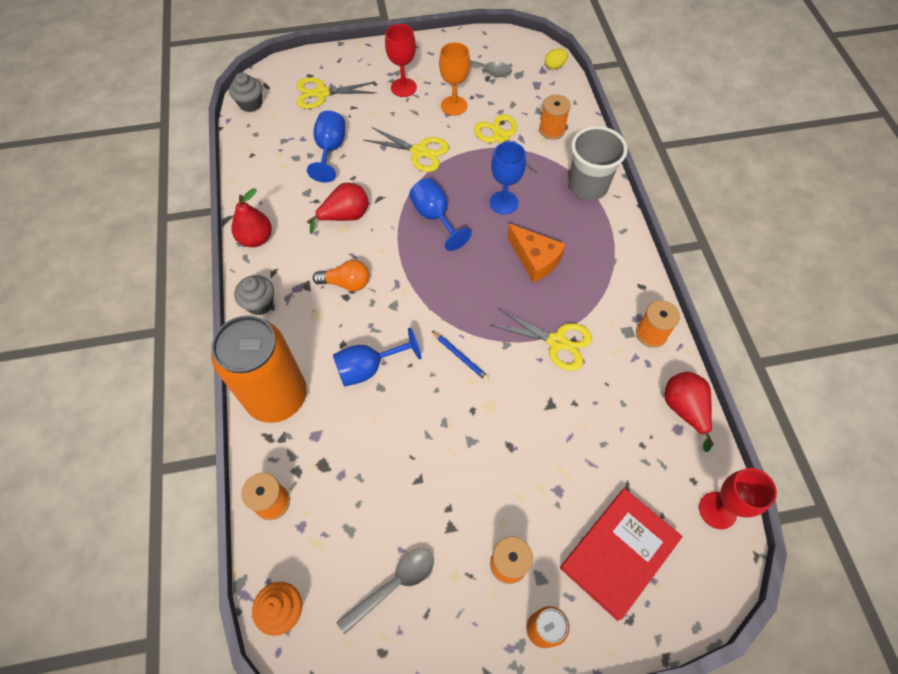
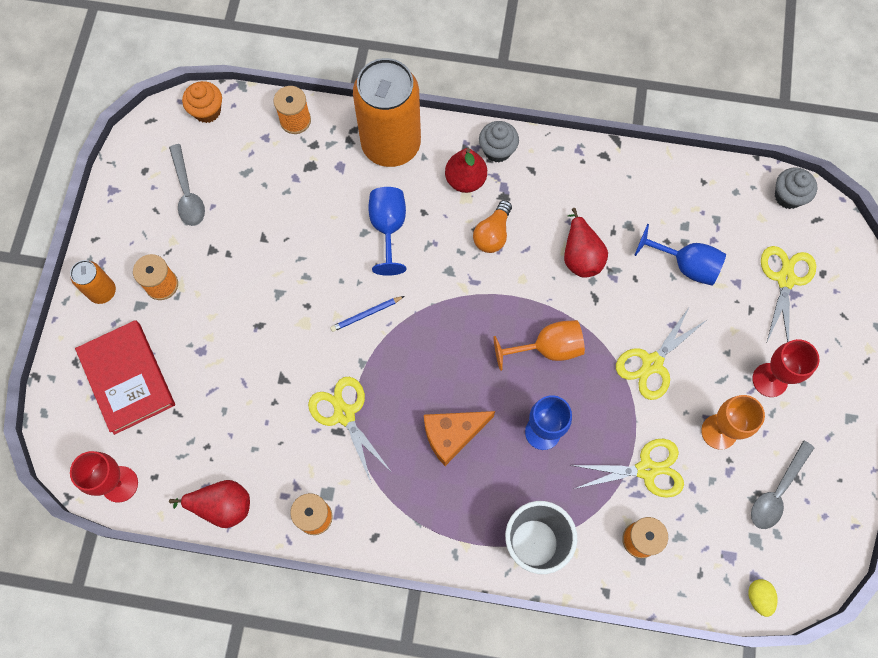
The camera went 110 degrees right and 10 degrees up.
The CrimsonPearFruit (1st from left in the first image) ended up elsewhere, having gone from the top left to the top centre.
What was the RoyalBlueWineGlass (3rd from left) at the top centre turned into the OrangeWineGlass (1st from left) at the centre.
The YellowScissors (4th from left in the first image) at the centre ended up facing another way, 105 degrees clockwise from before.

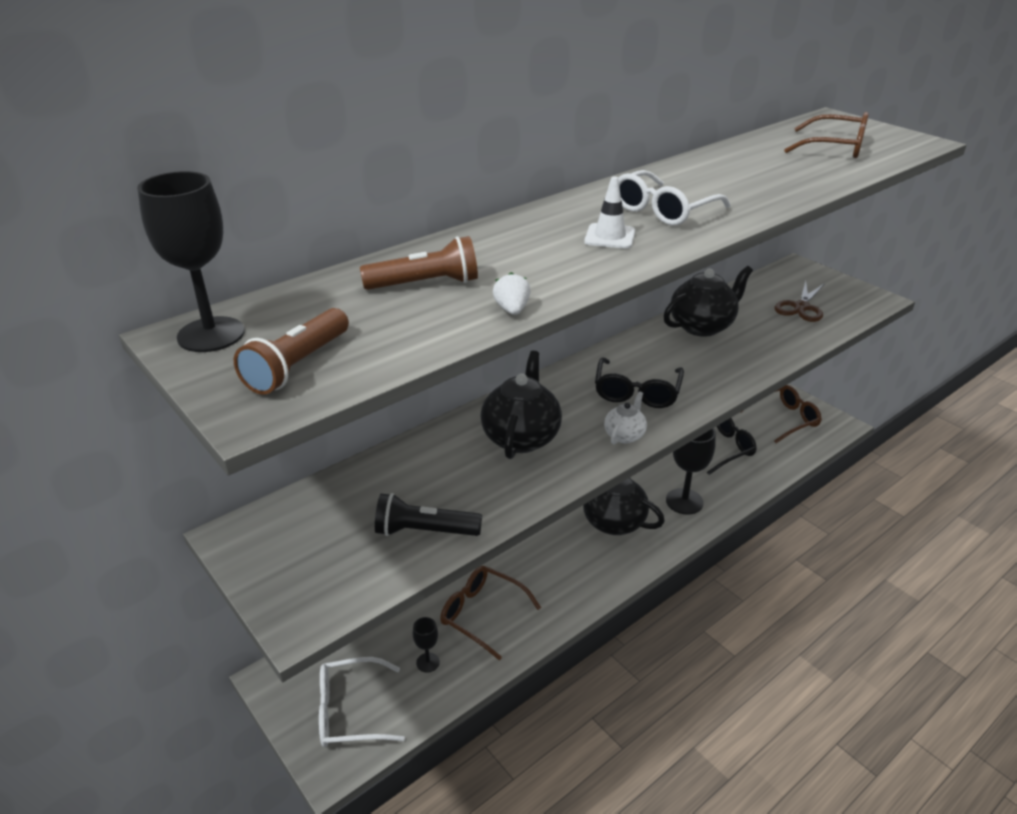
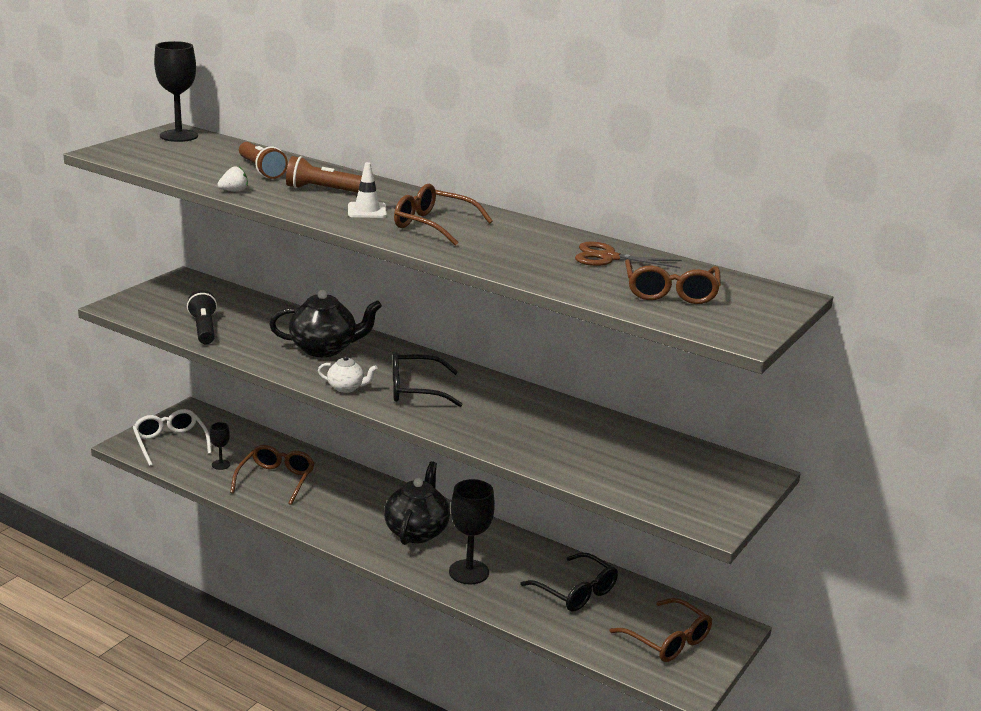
The camera went 70 degrees right and 10 degrees down.
The second view lost the BlackChinaTeapot (3rd from left) at the middle right.
The BrownTorch (1st from left in the first image) ended up elsewhere, having gone from the middle left to the top left.
The BrownScissors ended up elsewhere, having gone from the middle right to the centre.
What was the SnowWhiteGlasses (2nd from left) at the top centre turned into the BrownGlasses (2nd from left) at the top centre.

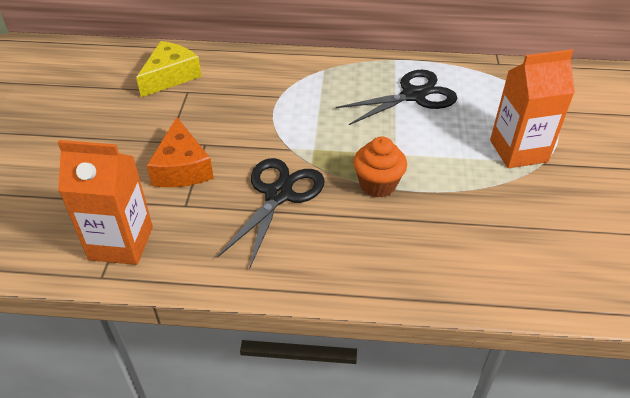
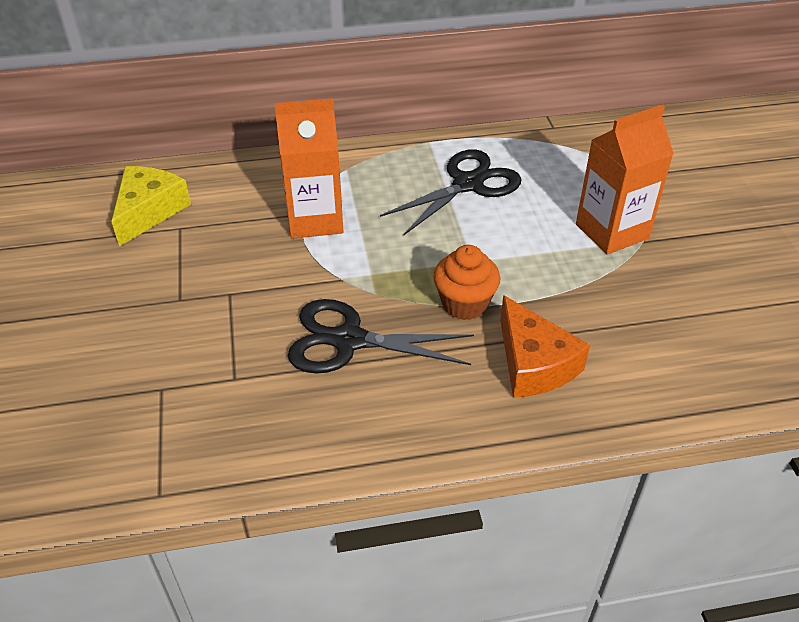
The camera went 15 degrees left and 0 degrees up.
The OrangeMilkCarton (1st from left) ended up elsewhere, having gone from the middle left to the top centre.
The OrangePieceOfCheese ended up elsewhere, having gone from the middle left to the middle right.
The BlackScissors (1st from left) at the centre ended up facing another way, 90 degrees counterclockwise from before.

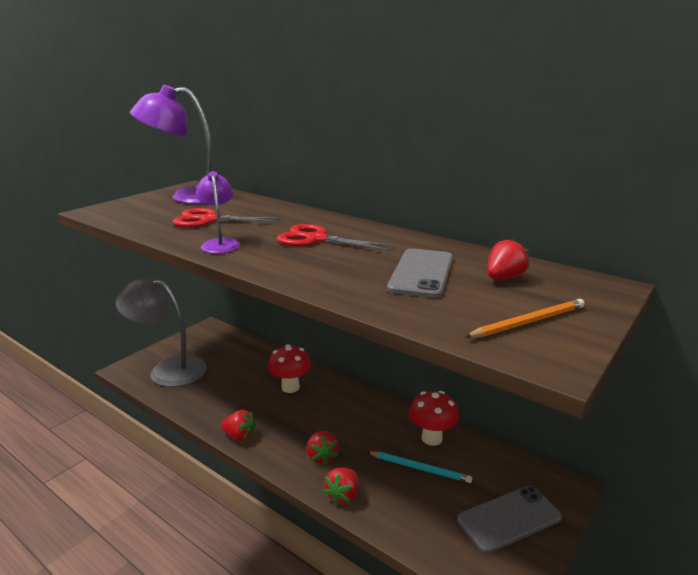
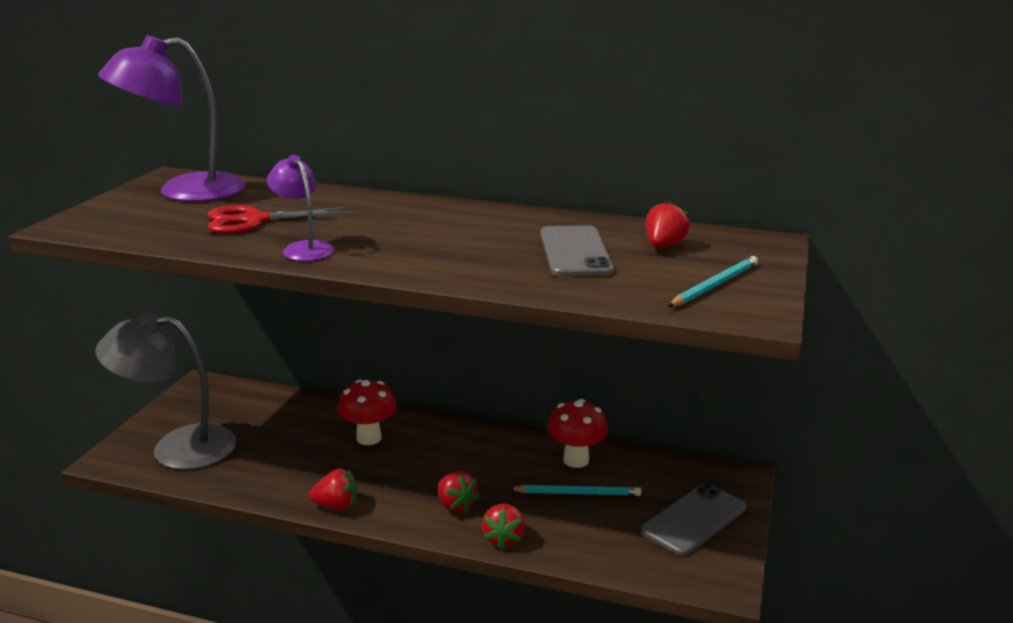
The camera went 20 degrees left and 0 degrees up.
The second view lost the CrimsonScissors (2nd from left) at the centre.
What was the OrangePencil at the middle right turned into the TurquoisePencil (2nd from left) at the middle right.

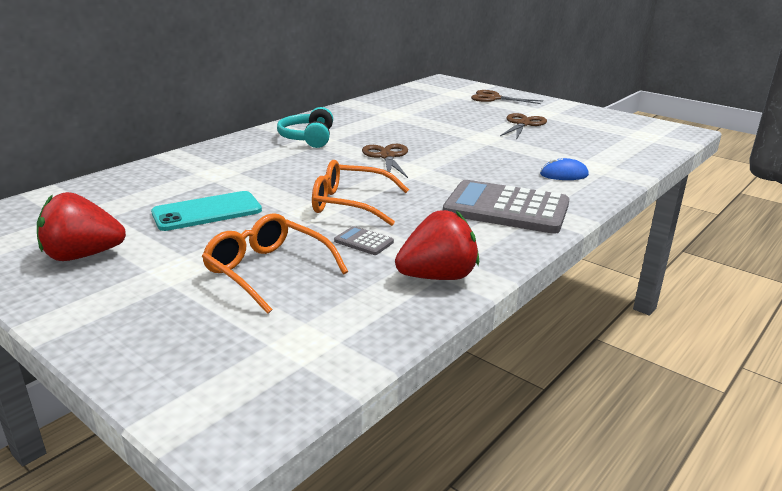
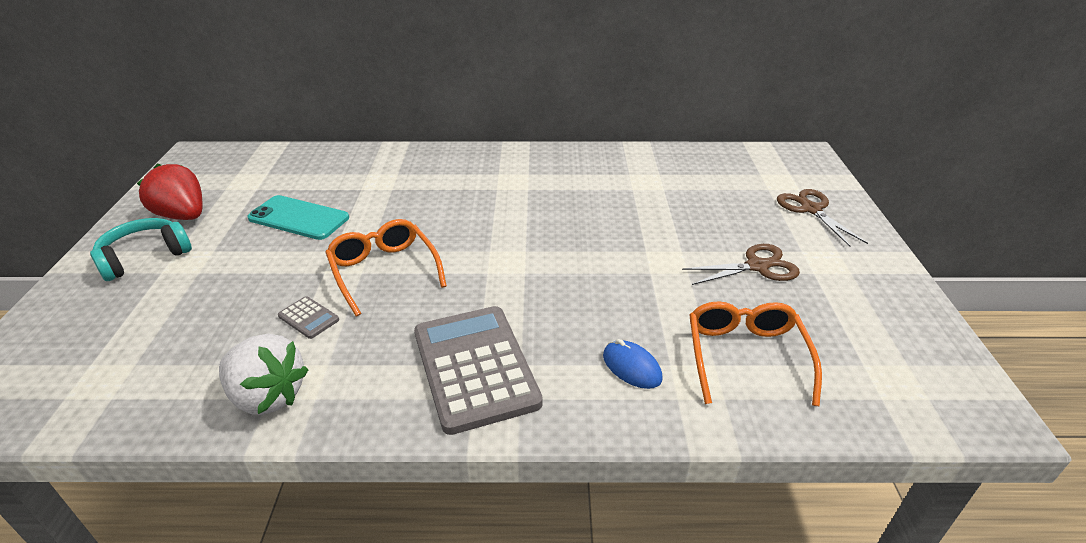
The camera went 50 degrees right and 10 degrees up.
The second view lost the BrownScissors (1st from left) at the top centre.
The OrangeGlasses (1st from left in the first image) ended up elsewhere, having gone from the centre to the middle right.
The TurquoiseHeadphones ended up elsewhere, having gone from the top centre to the middle left.
What was the CrimsonToyStrawberry (2nd from left) at the centre turned into the SnowWhiteToyStrawberry at the bottom left.
The AshGreyAddingMachine (1st from left) at the centre ended up facing another way, 135 degrees clockwise from before.

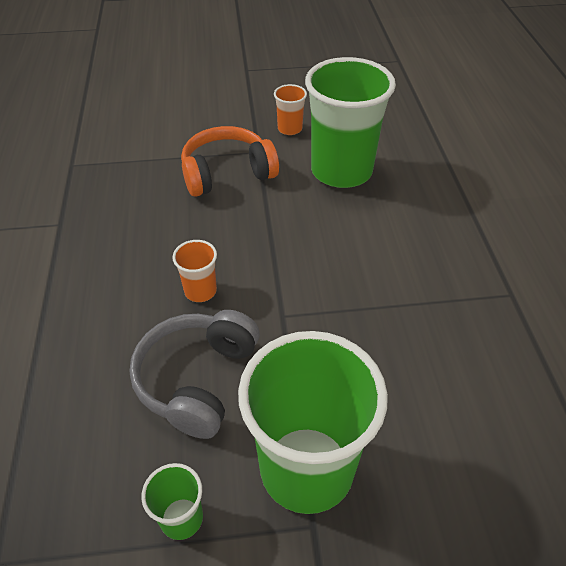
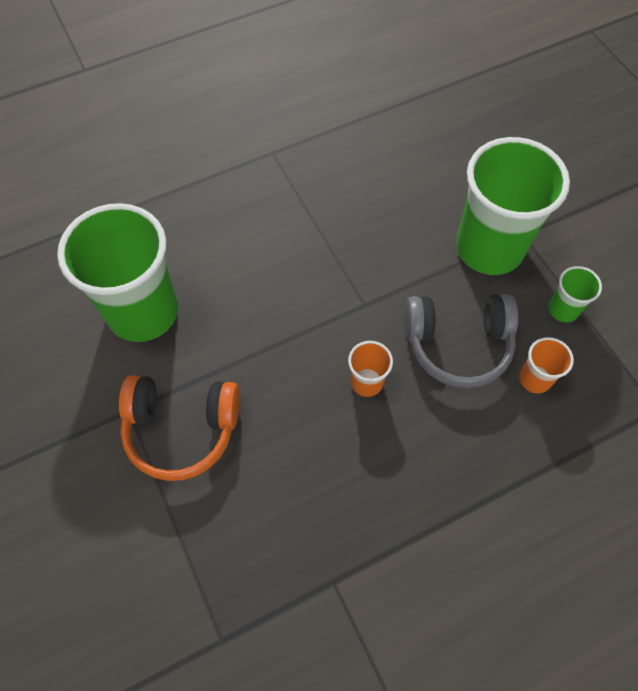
The camera went 110 degrees left and 15 degrees up.
The OrangeCup (2nd from left) ended up elsewhere, having gone from the top centre to the middle right.
The OrangeHeadphones at the top centre ended up facing another way, 45 degrees counterclockwise from before.

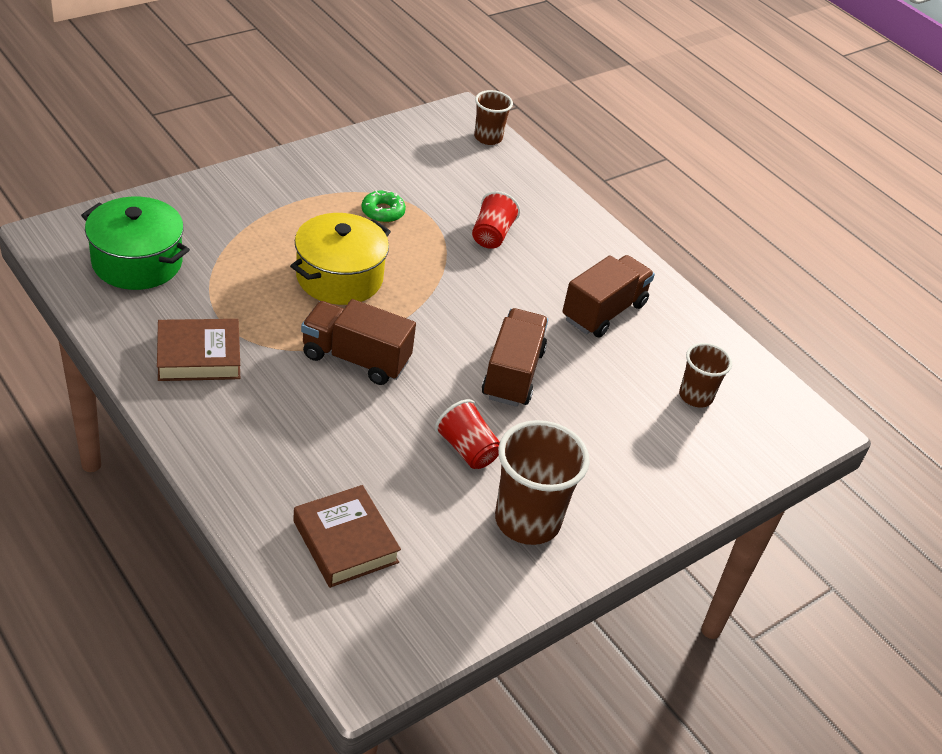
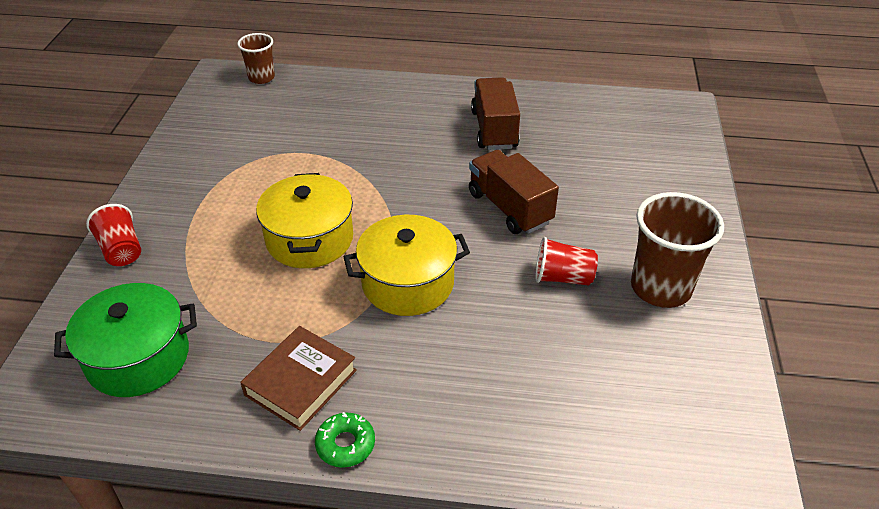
The camera went 40 degrees left and 0 degrees up.
The second view lost the BrownHardback (2nd from left) at the bottom centre.
The second view lost the BrownCup (3rd from left) at the middle right.
The LeafGreenGlazedDonut ended up elsewhere, having gone from the top centre to the bottom centre.
The CrimsonCup (2nd from left in the first image) ended up elsewhere, having gone from the top centre to the middle left.
Where the BrownTruck (1st from left) stood at the centre, the YellowStockpot (2nd from left) came to stand at the centre.

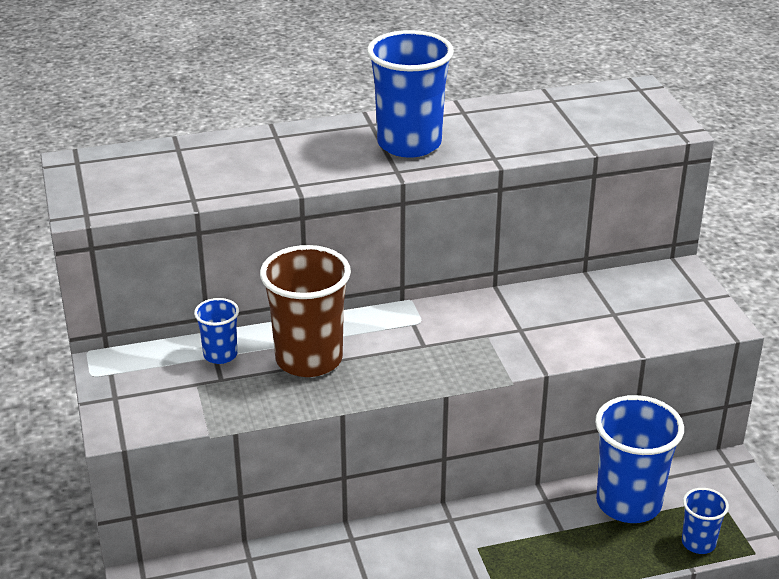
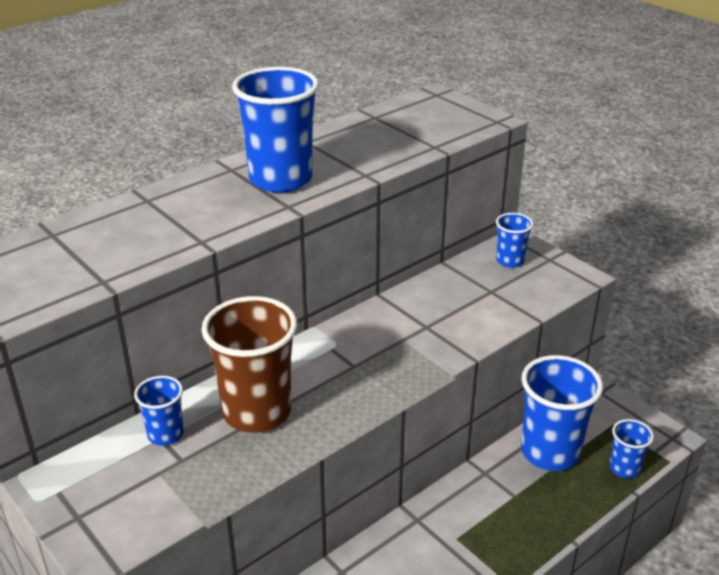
The camera went 25 degrees left and 0 degrees up.
The second view gained the RoyalBlueCup (3rd from left) at the middle right.

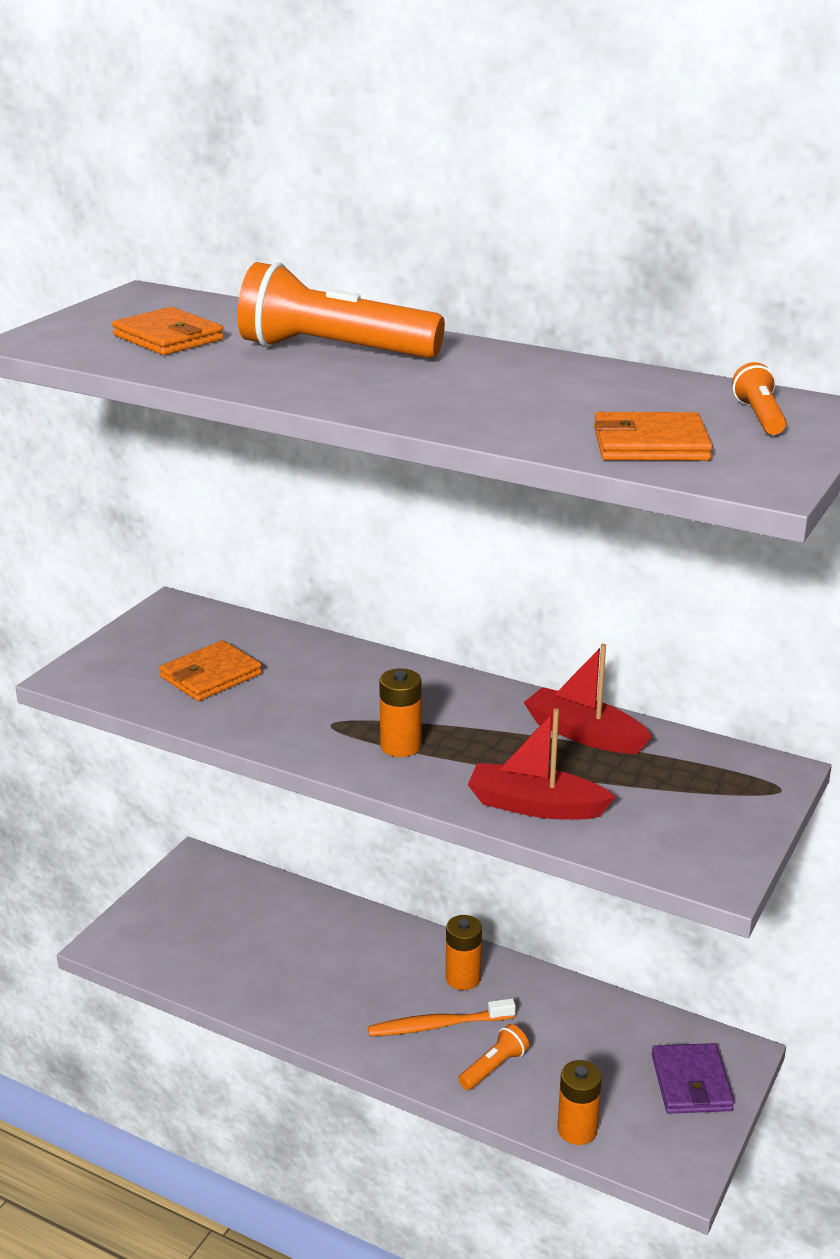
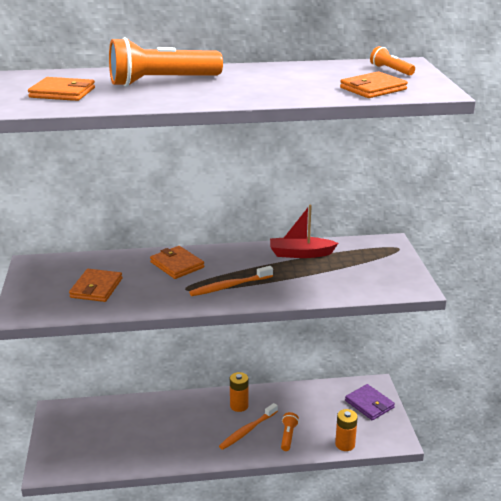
The camera went 35 degrees left and 0 degrees up.
The second view lost the CrimsonToyBoat (1st from left) at the centre.
The second view gained the OrangeCardWallet (3rd from left) at the centre.
Where the OrangeAaBattery (1st from left) stood at the centre, the OrangeToothbrush (1st from left) came to stand at the centre.

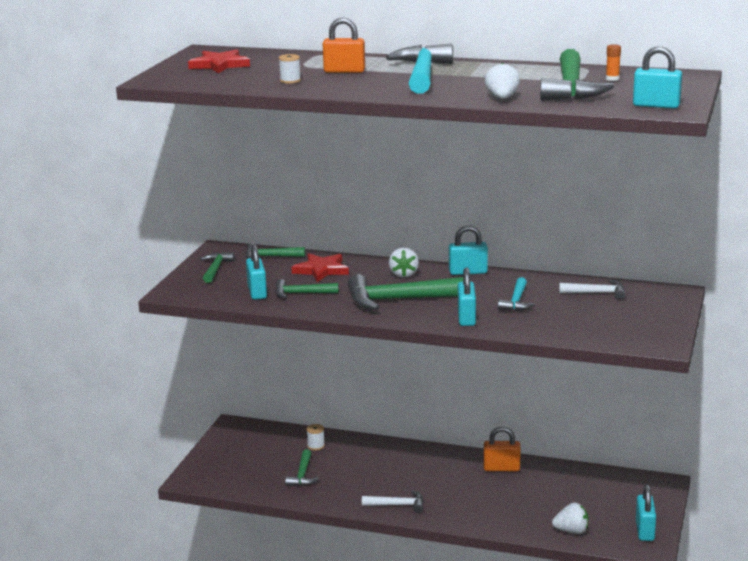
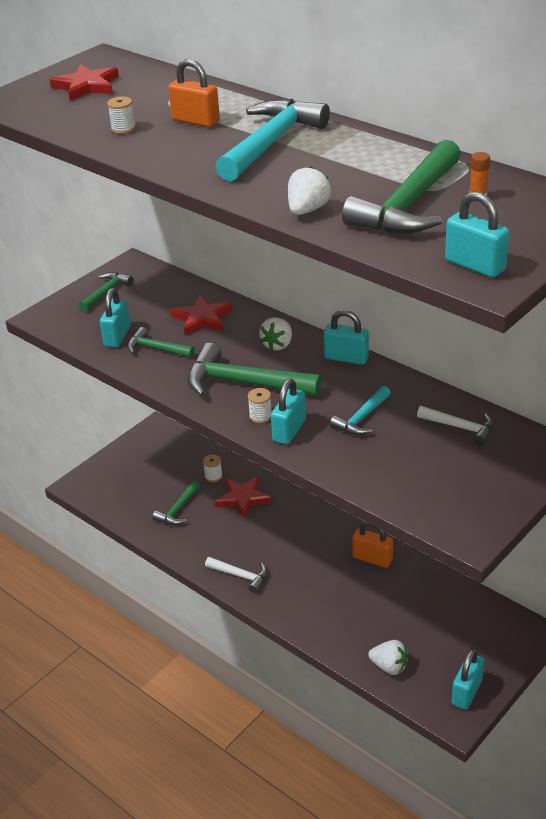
The camera went 25 degrees right and 15 degrees up.
The second view lost the LeafGreenCarpenter'sHammer (2nd from left) at the centre.
The second view gained the CrimsonFivePointedStar (3rd from left) at the centre.
The second view gained the SnowWhiteSpool (3rd from left) at the centre.

